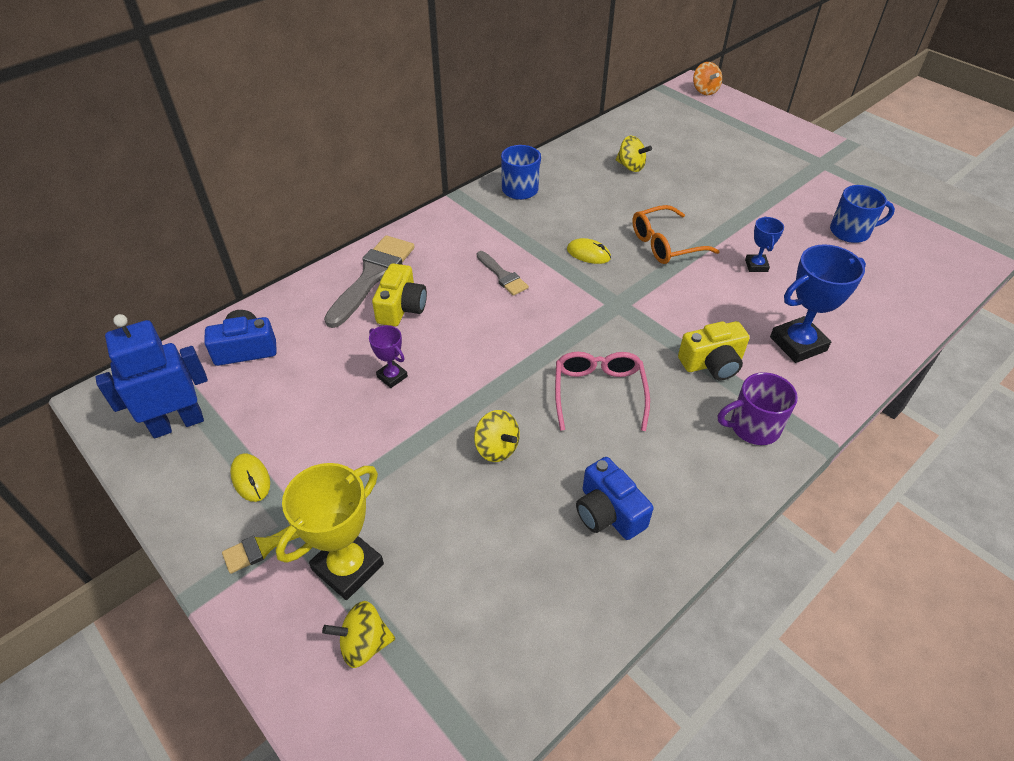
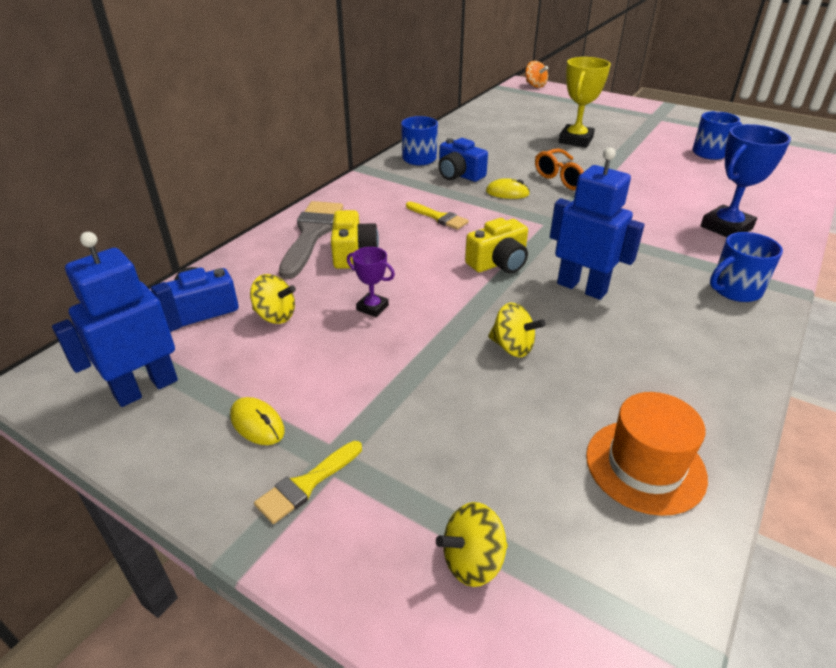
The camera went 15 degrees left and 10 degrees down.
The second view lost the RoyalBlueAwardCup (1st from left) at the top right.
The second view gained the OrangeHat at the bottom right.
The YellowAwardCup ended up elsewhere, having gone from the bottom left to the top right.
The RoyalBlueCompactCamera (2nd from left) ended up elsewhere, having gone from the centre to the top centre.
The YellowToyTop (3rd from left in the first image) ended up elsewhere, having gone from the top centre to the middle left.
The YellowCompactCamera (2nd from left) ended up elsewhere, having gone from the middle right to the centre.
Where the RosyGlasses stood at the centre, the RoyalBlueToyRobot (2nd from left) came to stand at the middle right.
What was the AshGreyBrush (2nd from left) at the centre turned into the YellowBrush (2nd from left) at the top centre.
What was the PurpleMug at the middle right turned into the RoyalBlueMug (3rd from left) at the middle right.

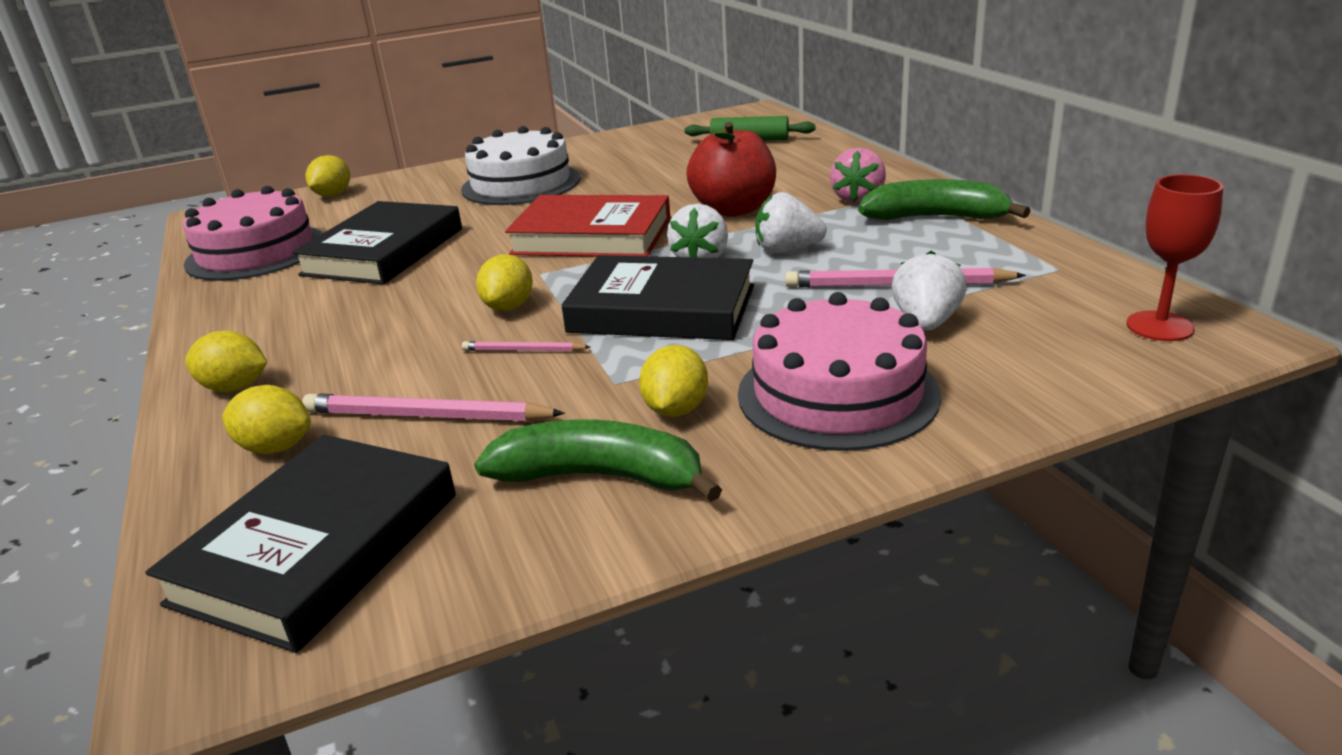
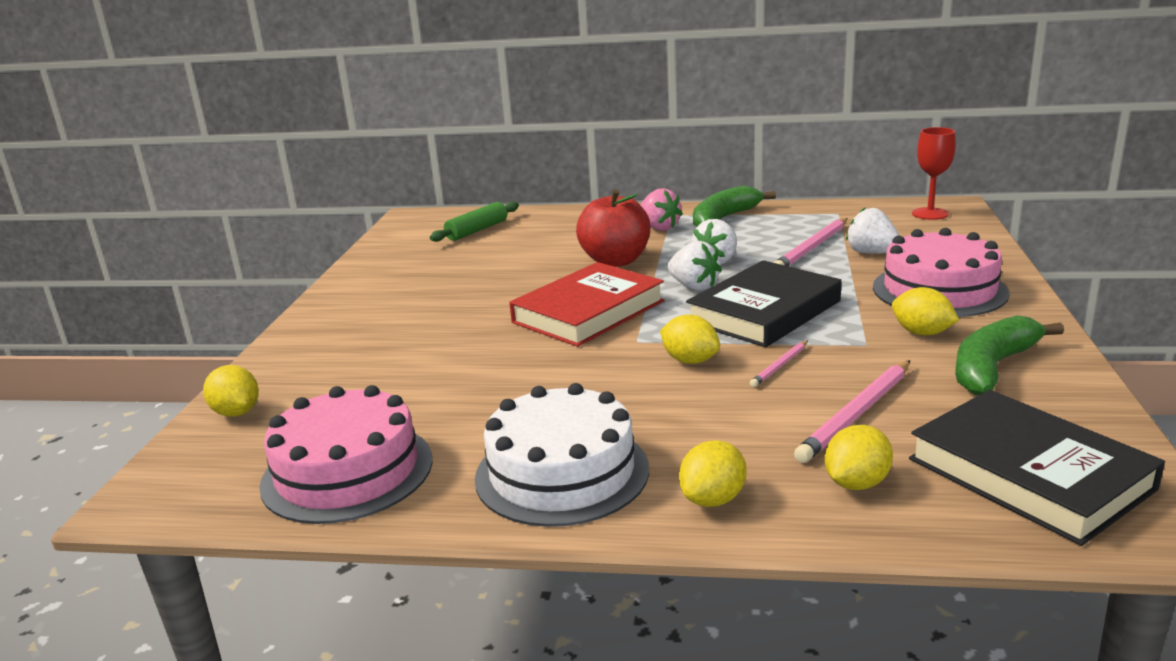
The camera went 60 degrees left and 5 degrees down.
The second view lost the BlackHardback (2nd from left) at the top left.
The SnowWhiteLayerCake ended up elsewhere, having gone from the top centre to the bottom centre.

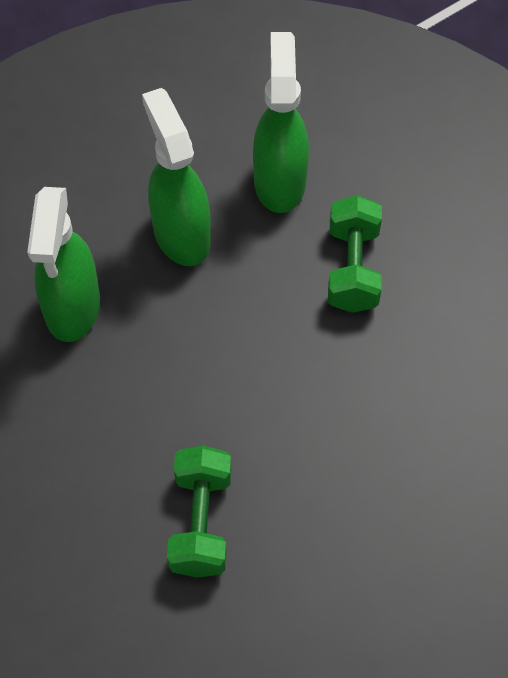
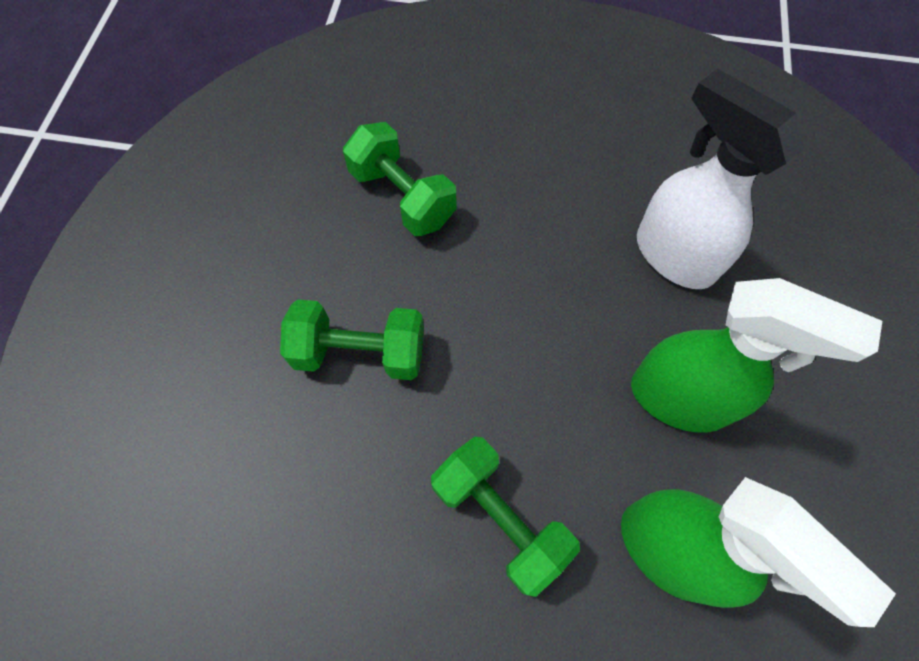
The camera went 135 degrees right and 5 degrees up.
The second view gained the LeafGreenHandWeight (1st from left) at the centre.
What was the LeafGreenSprayCleaner (1st from left) at the middle left turned into the SnowWhiteSprayCleaner at the top right.

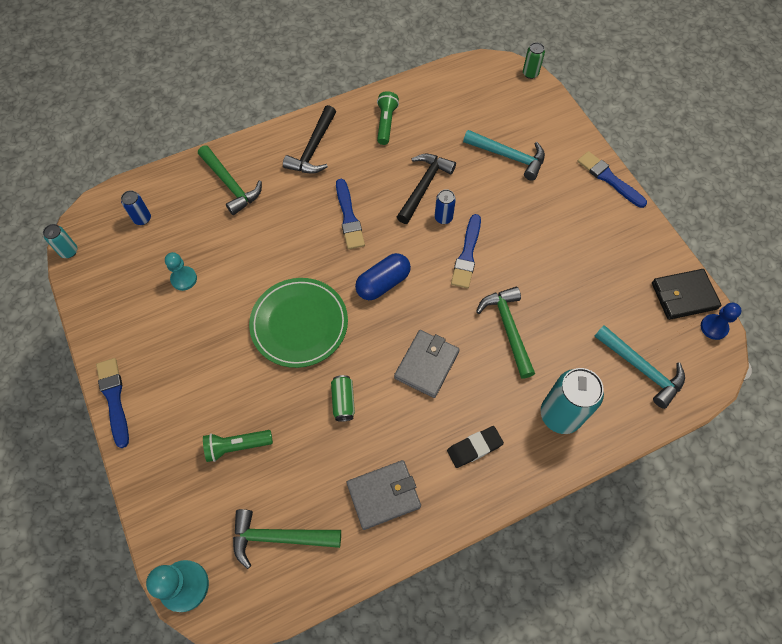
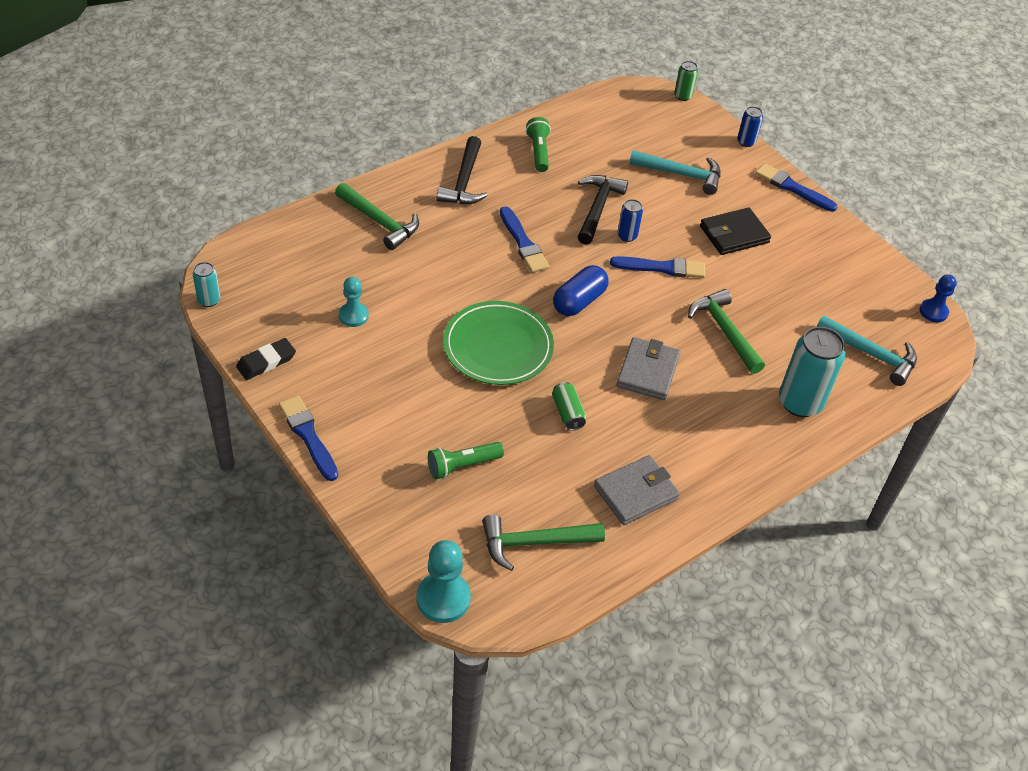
The camera went 15 degrees left and 15 degrees down.
The RoyalBlueSodaCan (1st from left in the first image) ended up elsewhere, having gone from the top left to the top right.
The BlackGumEraser ended up elsewhere, having gone from the bottom centre to the middle left.
The BlackCardWallet ended up elsewhere, having gone from the middle right to the top right.
The RoyalBlueBrush (3rd from left) at the centre ended up facing another way, 90 degrees counterclockwise from before.

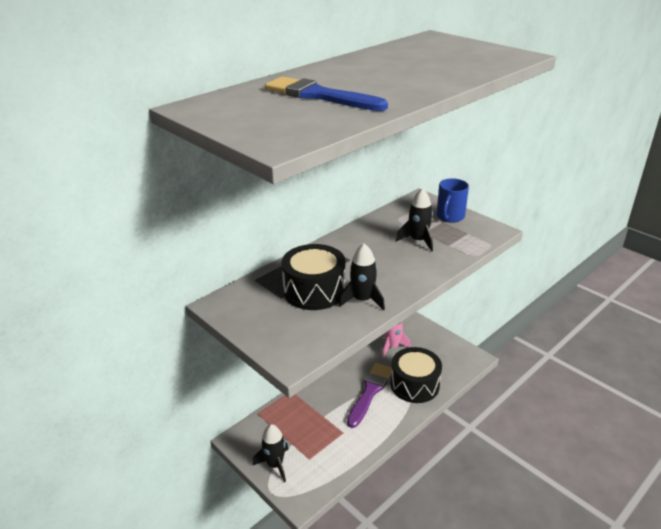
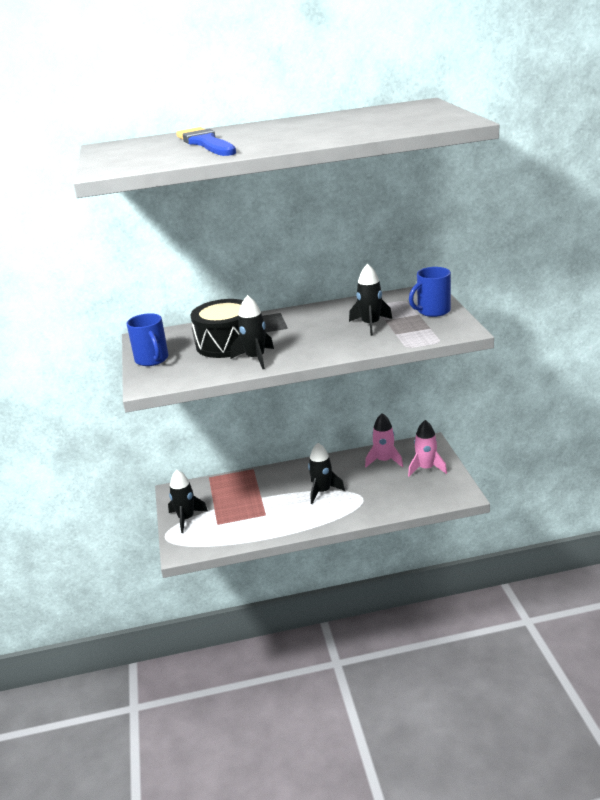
The camera went 35 degrees right and 5 degrees down.
The second view lost the BlackSnareDrum (2nd from left) at the bottom centre.
The second view gained the RoyalBlueMug (1st from left) at the middle left.
The second view gained the RosyRocket (2nd from left) at the middle right.
Where the PurpleBrush stood at the bottom centre, the BlackRocket (3rd from left) came to stand at the centre.

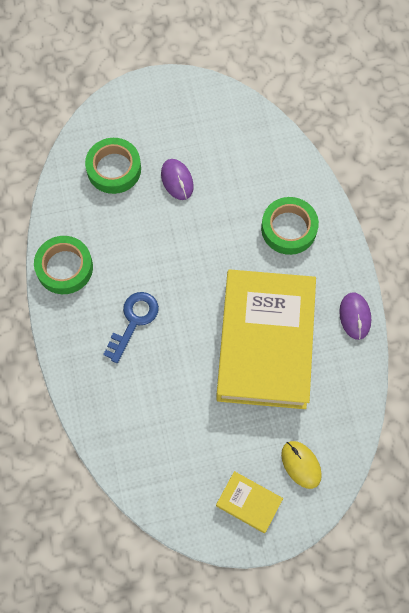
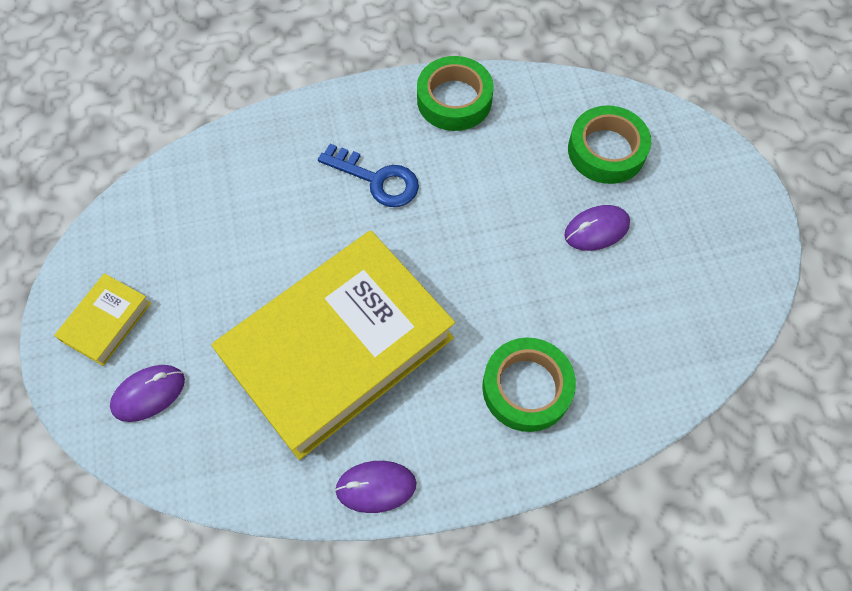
The camera went 90 degrees right and 5 degrees down.
What was the YellowMouse at the bottom right turned into the PurpleMouse (1st from left) at the middle left.
The YellowHardback (2nd from left) at the centre ended up facing another way, 45 degrees counterclockwise from before.

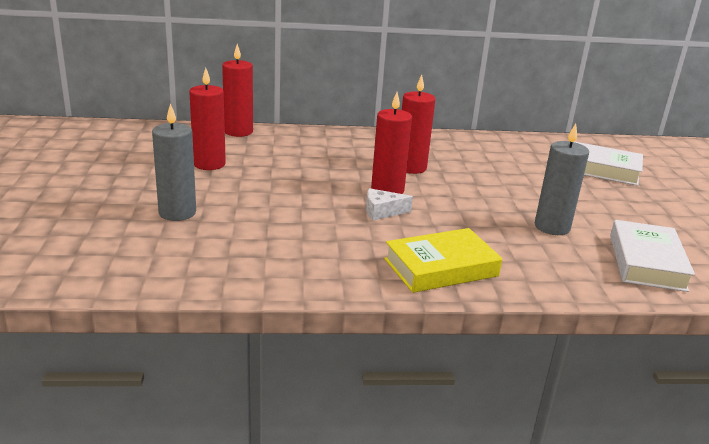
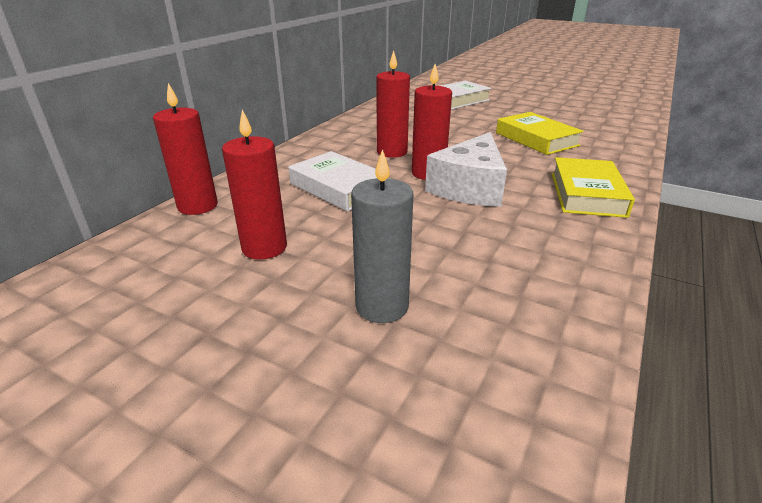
The camera went 55 degrees left and 5 degrees up.
The SnowWhiteHardback (2nd from left in the first image) ended up elsewhere, having gone from the middle right to the centre.
Where the AshGreyPillarCandle (2nd from left) stood at the middle right, the YellowHardback (1st from left) came to stand at the top right.
The size of the SnowWhitePieceOfCheese at the centre changed by a factor of 2.08.

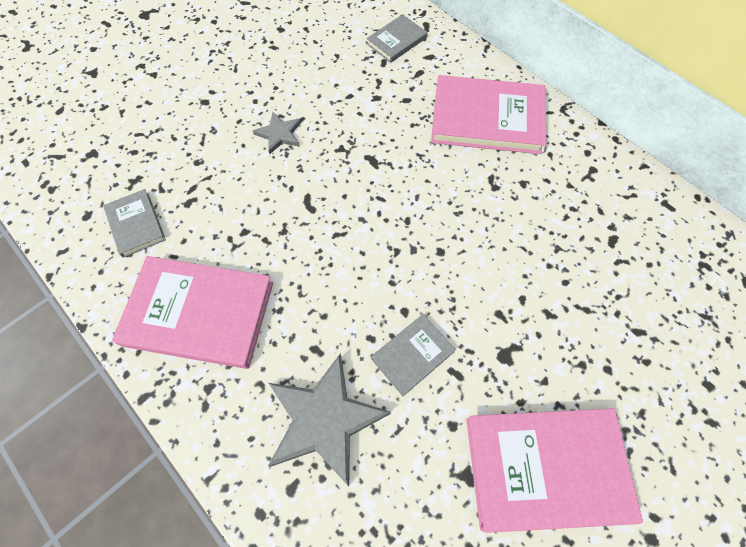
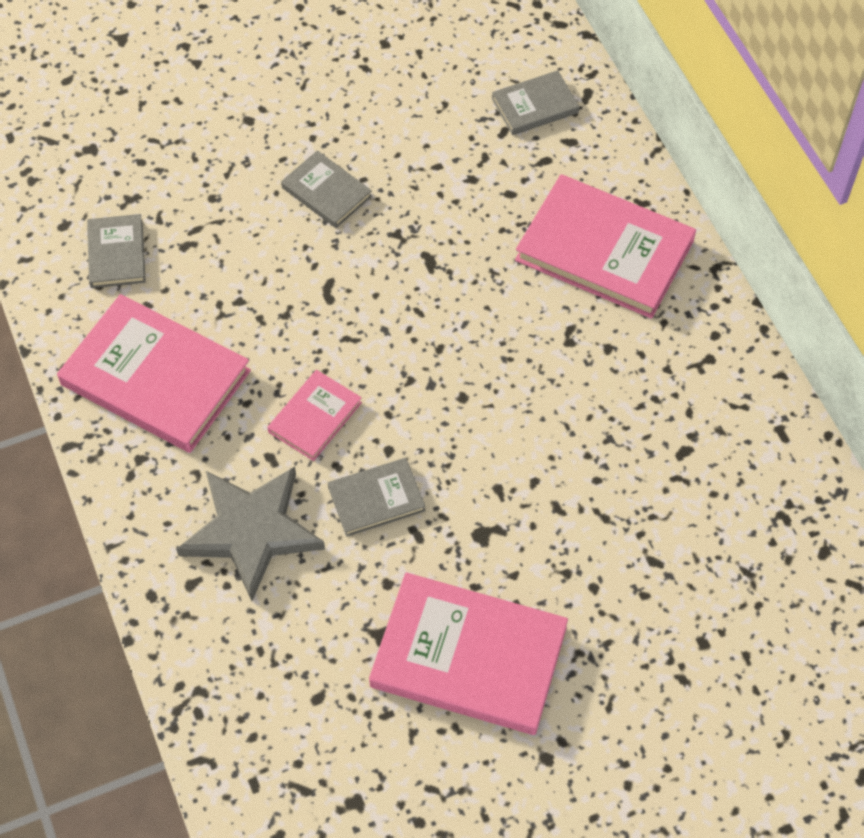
The camera went 20 degrees right and 5 degrees down.
The second view gained the RosyHardback (2nd from left) at the centre.
Where the AshGreyFivePointedStar (1st from left) stood at the top centre, the AshGreyHardback (2nd from left) came to stand at the top centre.

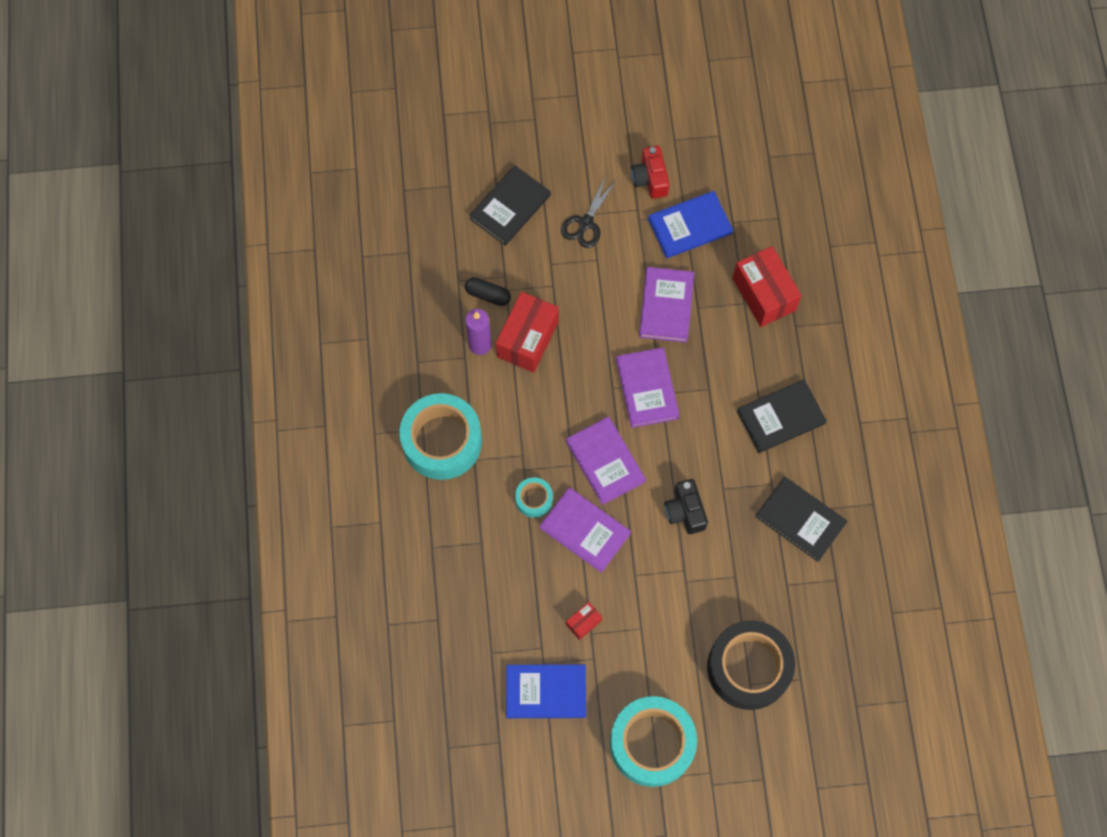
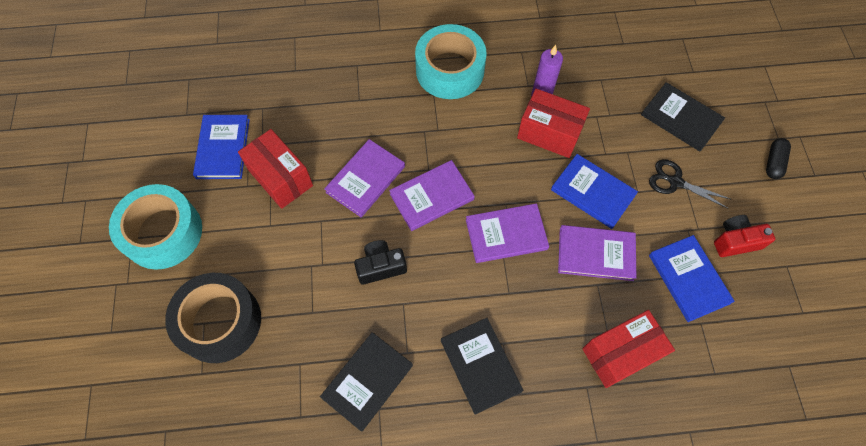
The camera went 90 degrees right and 5 degrees down.
The second view lost the TurquoiseTape (2nd from left) at the centre.
The second view gained the RoyalBlueHardback (2nd from left) at the middle right.
The BlackCapsule ended up elsewhere, having gone from the centre to the middle right.
The size of the CrimsonPackage (2nd from left in the first image) at the bottom centre changed by a factor of 2.12.

